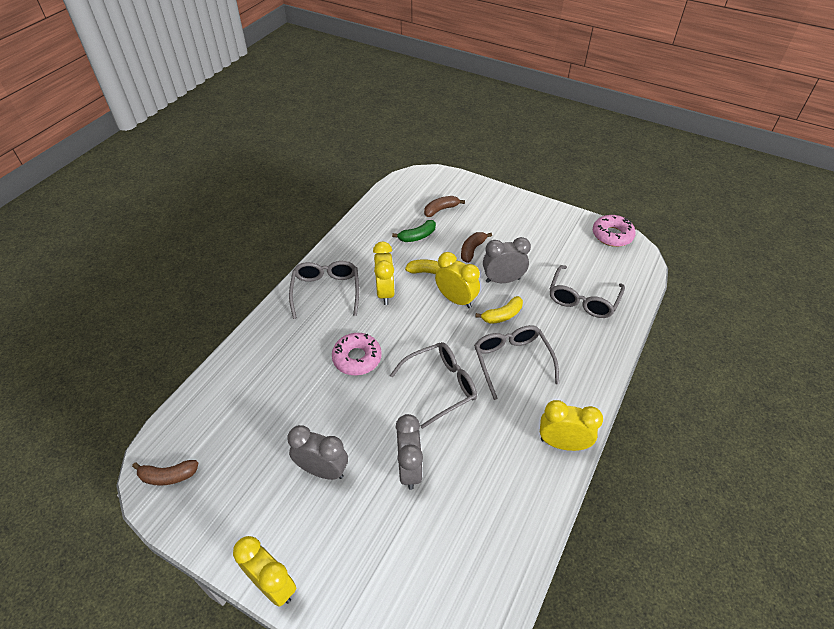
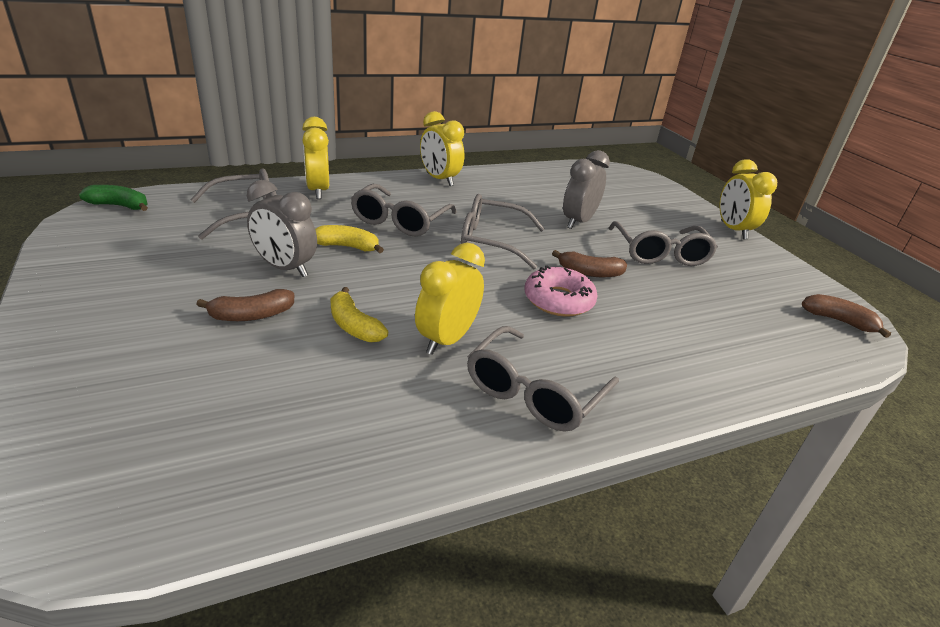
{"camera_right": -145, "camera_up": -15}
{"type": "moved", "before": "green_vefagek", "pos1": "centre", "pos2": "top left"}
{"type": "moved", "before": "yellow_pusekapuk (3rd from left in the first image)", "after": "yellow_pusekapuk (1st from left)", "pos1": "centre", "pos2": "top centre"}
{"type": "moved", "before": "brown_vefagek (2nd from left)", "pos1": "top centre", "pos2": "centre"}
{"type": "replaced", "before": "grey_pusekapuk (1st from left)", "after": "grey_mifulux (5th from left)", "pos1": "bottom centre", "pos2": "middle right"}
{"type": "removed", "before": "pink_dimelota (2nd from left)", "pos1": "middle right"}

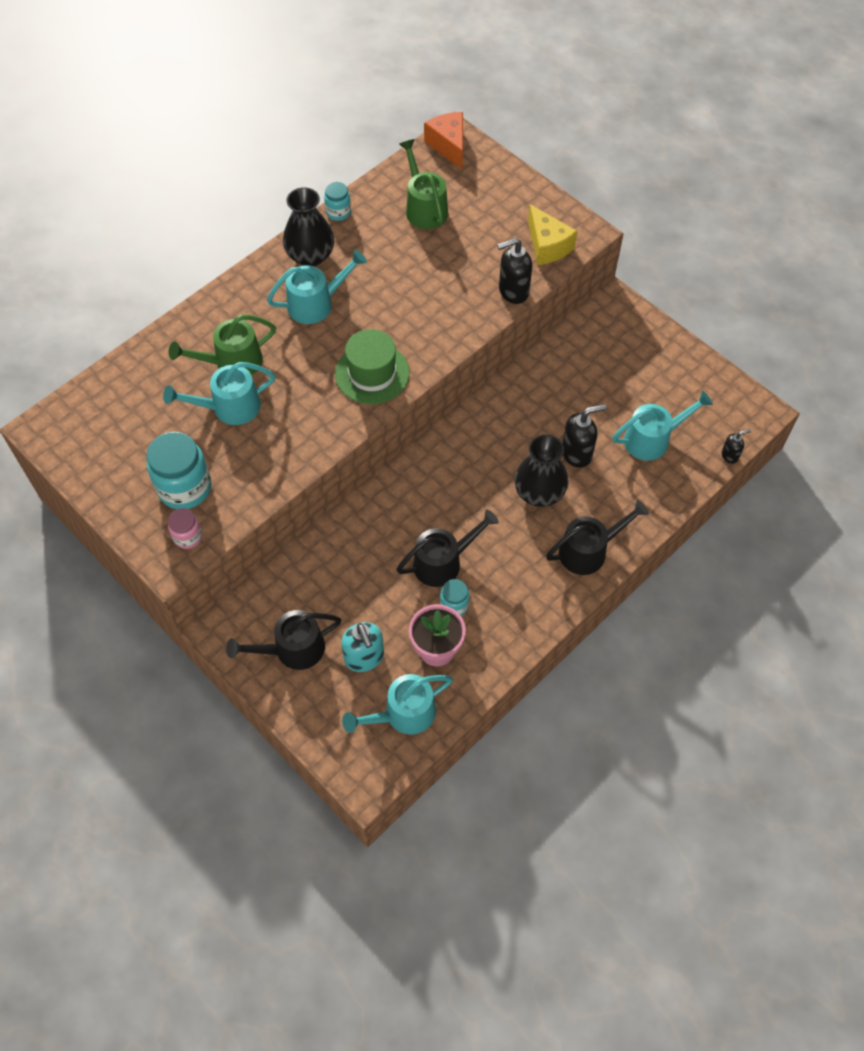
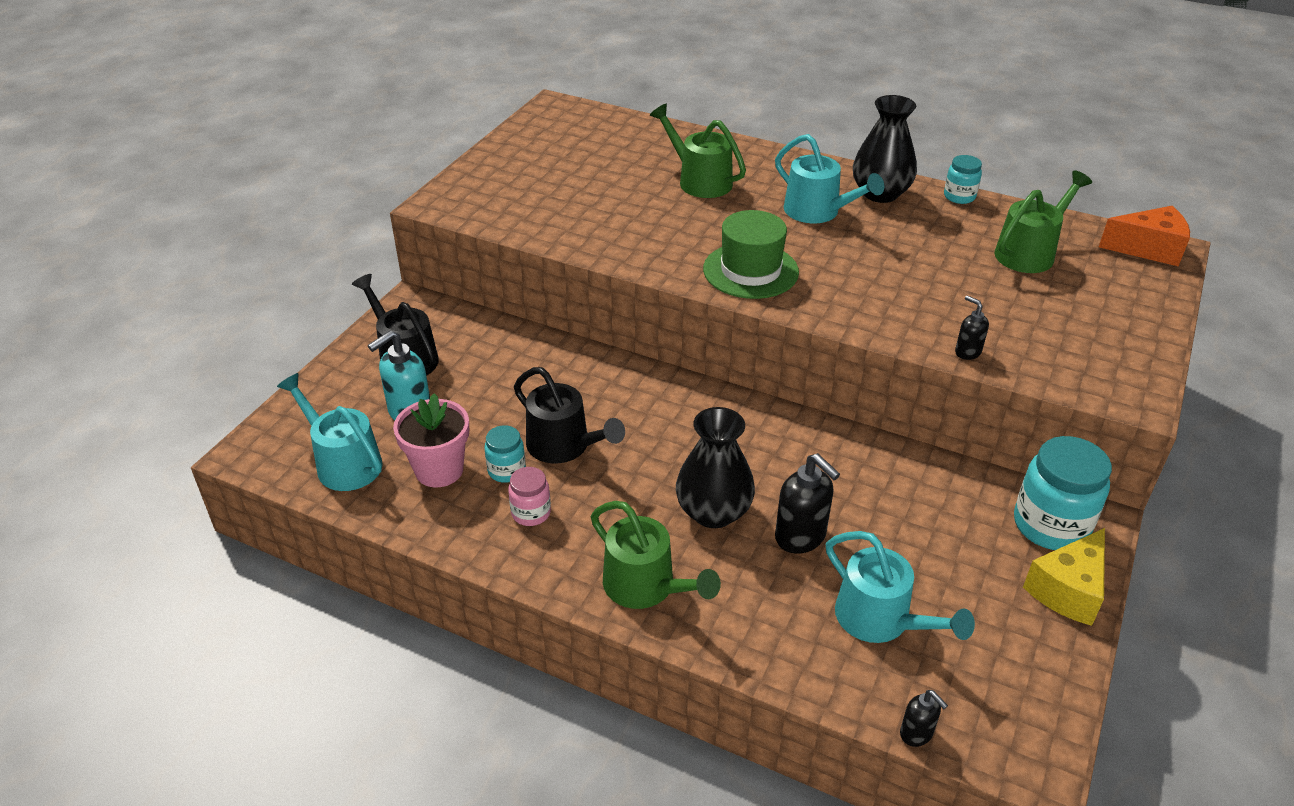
{"camera_right": 70, "camera_up": -20}
{"type": "moved", "before": "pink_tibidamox", "pos1": "middle left", "pos2": "centre"}
{"type": "recoloured", "before": "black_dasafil (3rd from left)", "after": "green_dasafil (1st from left)", "pos1": "middle right", "pos2": "bottom centre"}
{"type": "resized", "before": "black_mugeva (1st from left in the first image)", "pos1": "top centre", "pos2": "middle right", "scale": 0.56}
{"type": "moved", "before": "turquoise_tibidamox (1st from left in the first image)", "after": "turquoise_tibidamox (3rd from left)", "pos1": "middle left", "pos2": "middle right"}
{"type": "moved", "before": "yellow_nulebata", "pos1": "top centre", "pos2": "bottom right"}
{"type": "turned", "before": "orange_nulebata", "pos1": "top centre", "pos2": "top right", "turn": 45}
{"type": "removed", "before": "turquoise_dasafil (1st from left)", "pos1": "middle left"}

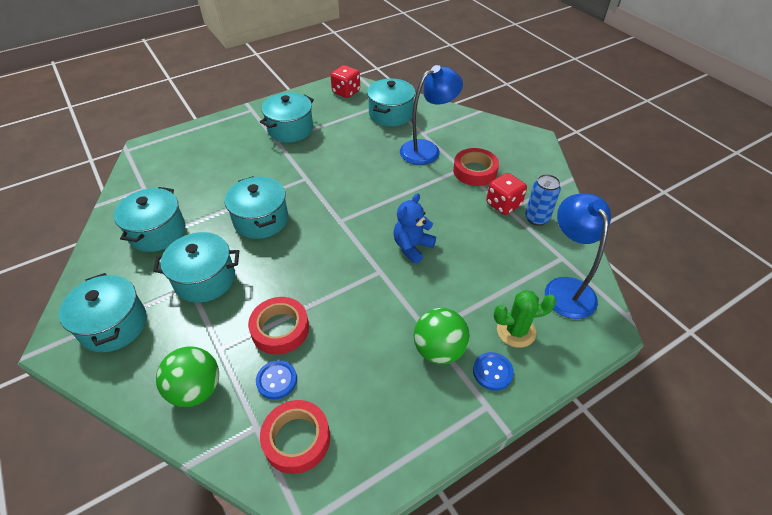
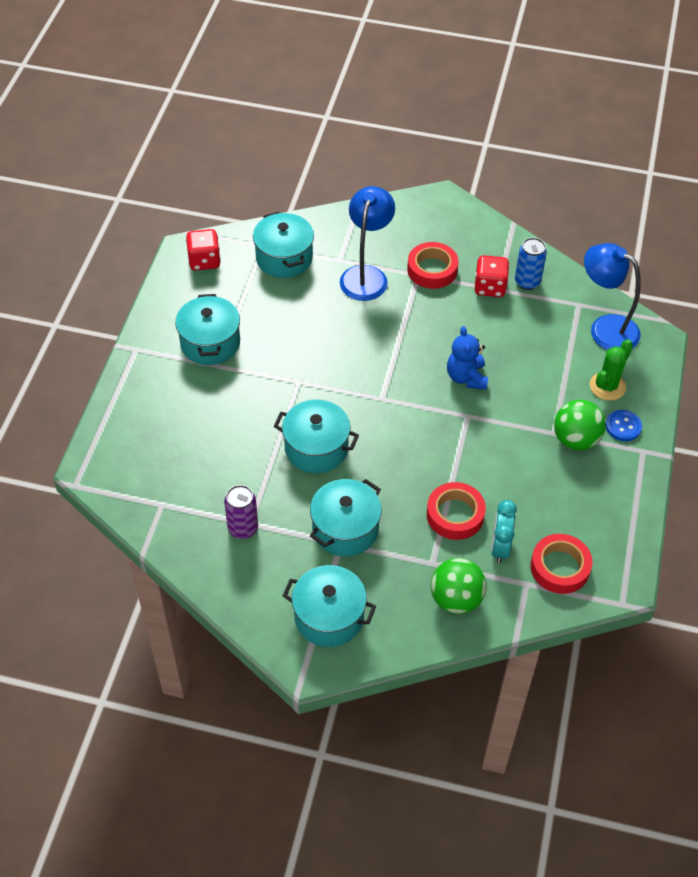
{"camera_right": -45, "camera_up": 5}
{"type": "replaced", "before": "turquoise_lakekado (2nd from left)", "after": "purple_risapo", "pos1": "middle left", "pos2": "centre"}
{"type": "replaced", "before": "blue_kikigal (1st from left)", "after": "turquoise_pusekapuk", "pos1": "bottom centre", "pos2": "middle right"}

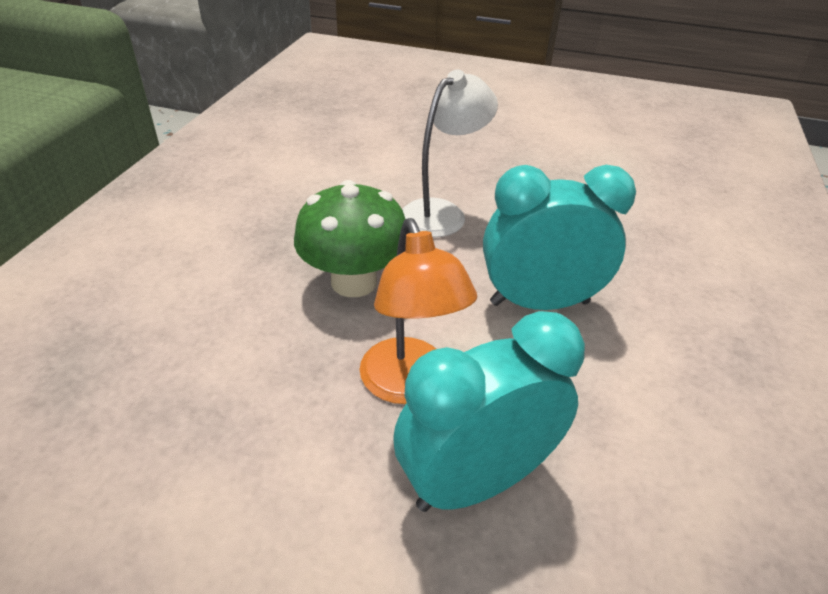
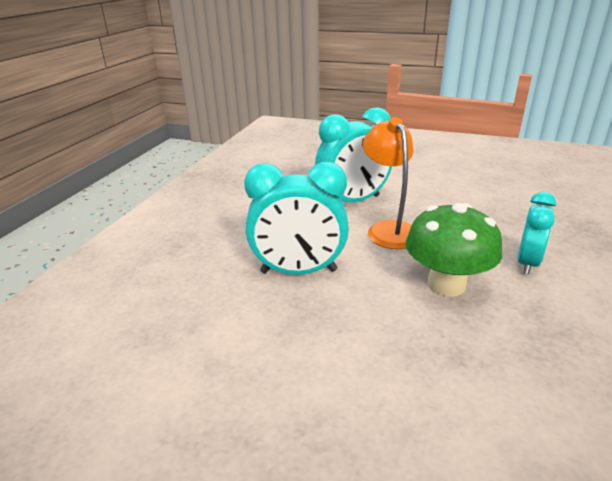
{"camera_right": -175, "camera_up": -10}
{"type": "added", "after": "turquoise_pusekapuk (3rd from left)", "pos2": "middle right"}
{"type": "removed", "before": "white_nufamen", "pos1": "top centre"}

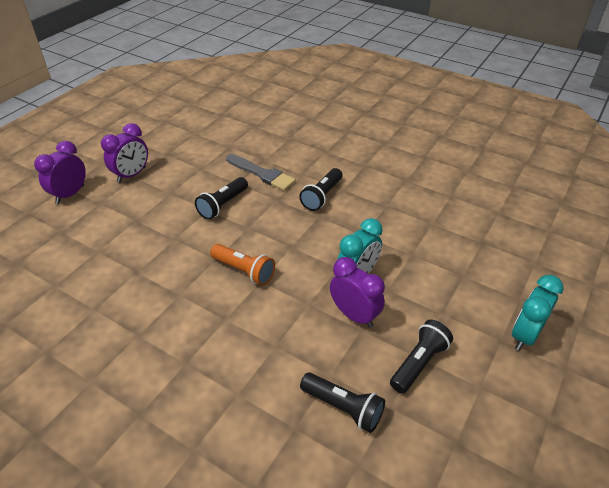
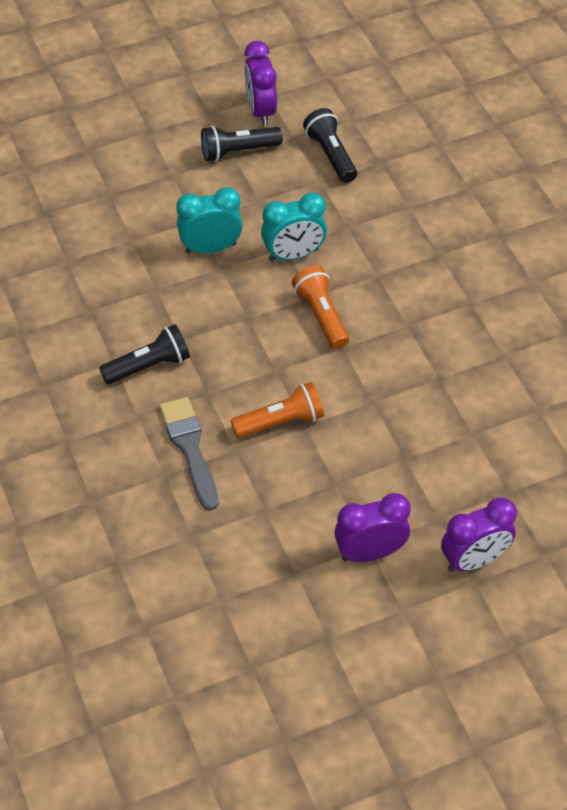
{"camera_right": -145, "camera_up": 10}
{"type": "recoloured", "before": "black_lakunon (1st from left)", "after": "orange_lakunon (1st from left)", "pos1": "centre", "pos2": "centre"}
{"type": "moved", "before": "purple_pusekapuk (3rd from left in the first image)", "after": "purple_pusekapuk (1st from left)", "pos1": "centre", "pos2": "top centre"}
{"type": "moved", "before": "turquoise_pusekapuk (2nd from left)", "pos1": "middle right", "pos2": "top centre"}

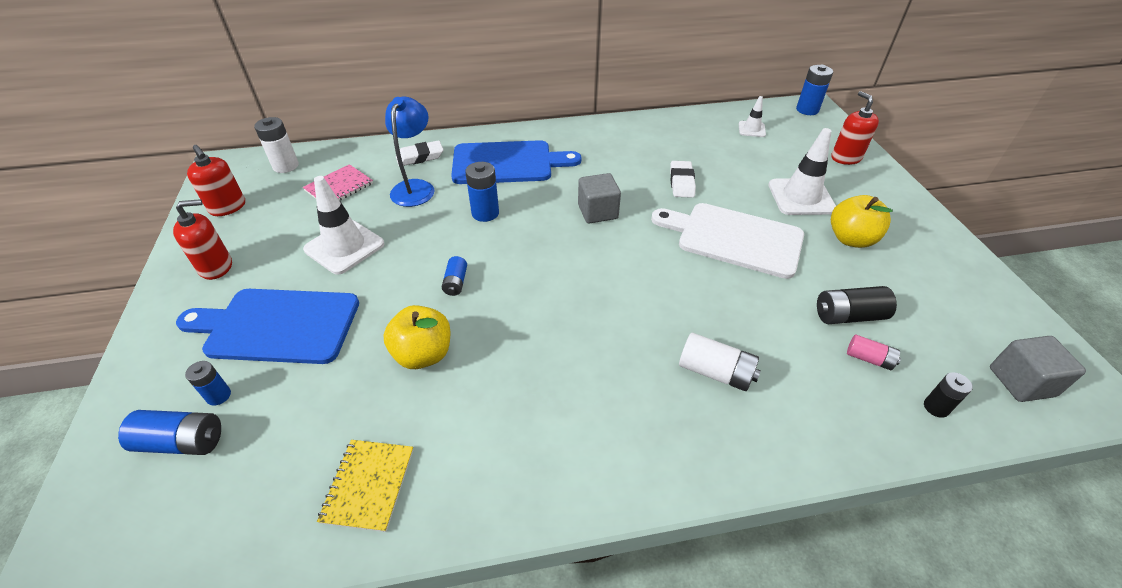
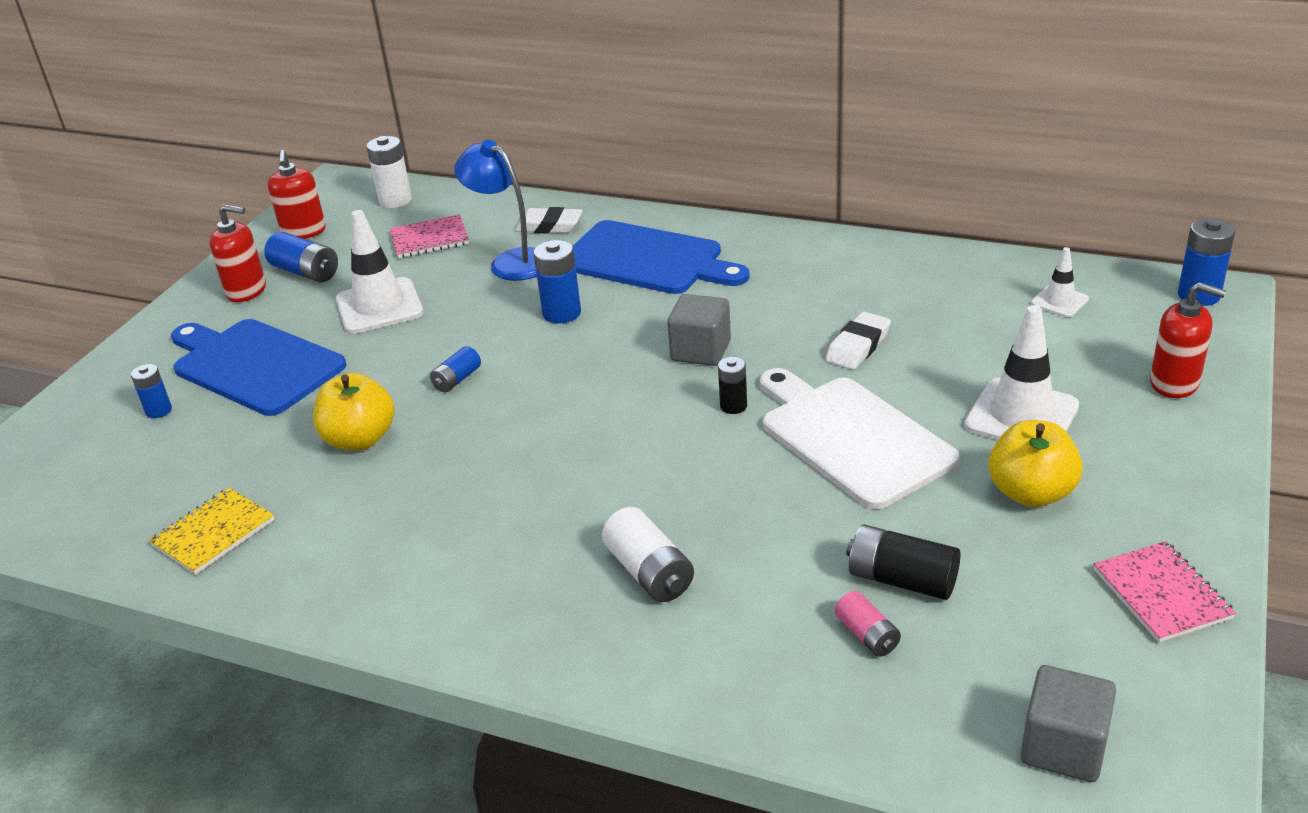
{"camera_right": 35, "camera_up": -10}
{"type": "moved", "before": "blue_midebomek (1st from left in the first image)", "after": "blue_midebomek (2nd from left)", "pos1": "bottom left", "pos2": "top left"}
{"type": "turned", "before": "blue_nufamen", "pos1": "top centre", "pos2": "top centre", "turn": -90}
{"type": "moved", "before": "black_midebomek (2nd from left in the first image)", "after": "black_midebomek (1st from left)", "pos1": "bottom right", "pos2": "centre"}
{"type": "added", "after": "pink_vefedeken (2nd from left)", "pos2": "bottom right"}
{"type": "turned", "before": "red_mugeva (3rd from left)", "pos1": "top right", "pos2": "middle right", "turn": 105}

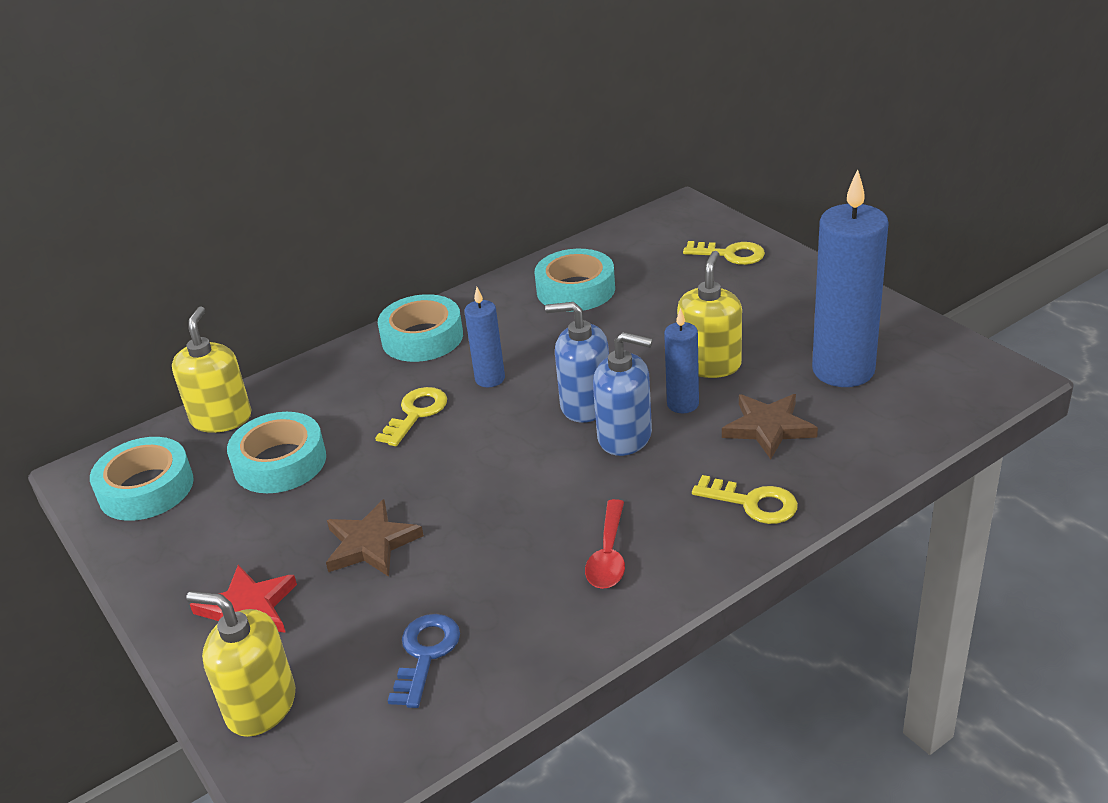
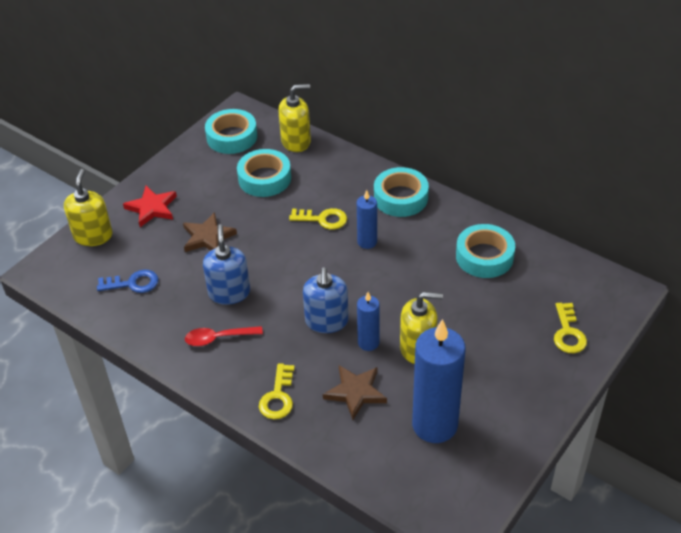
{"camera_right": 70, "camera_up": 10}
{"type": "moved", "before": "blue_mugeva (1st from left)", "pos1": "centre", "pos2": "middle left"}

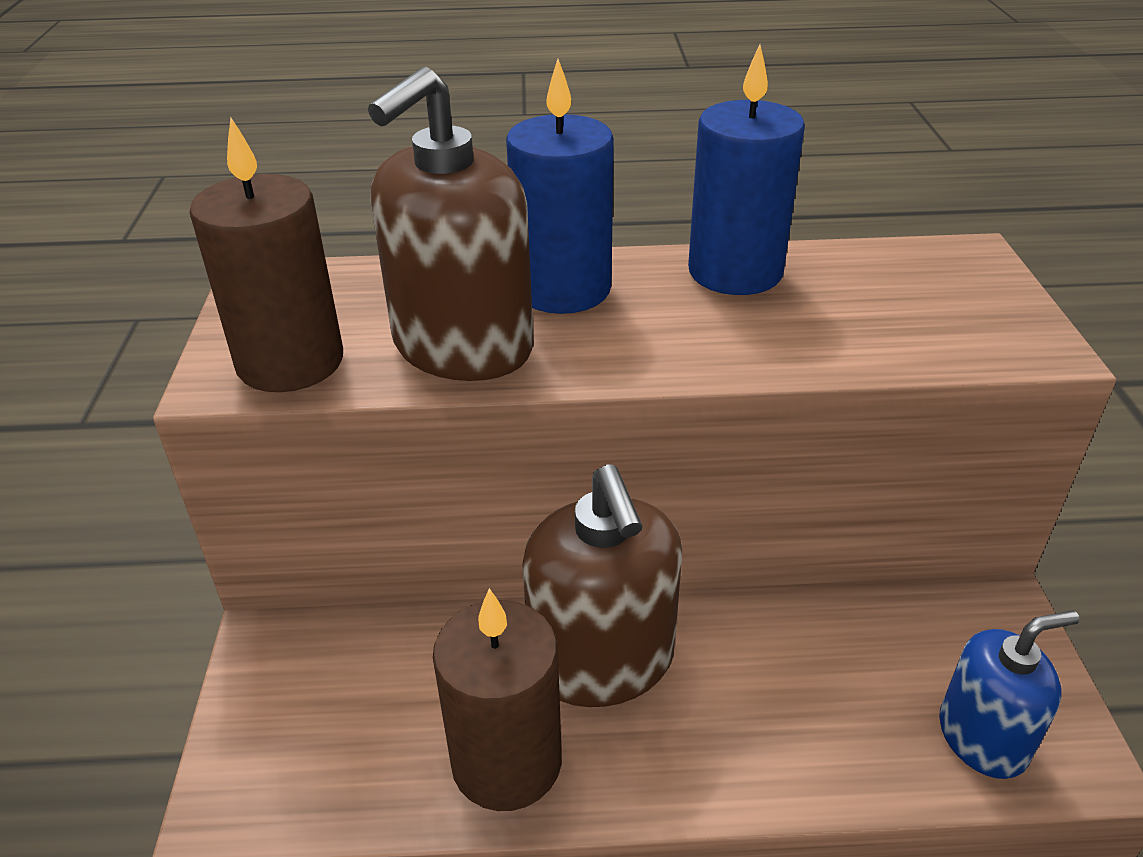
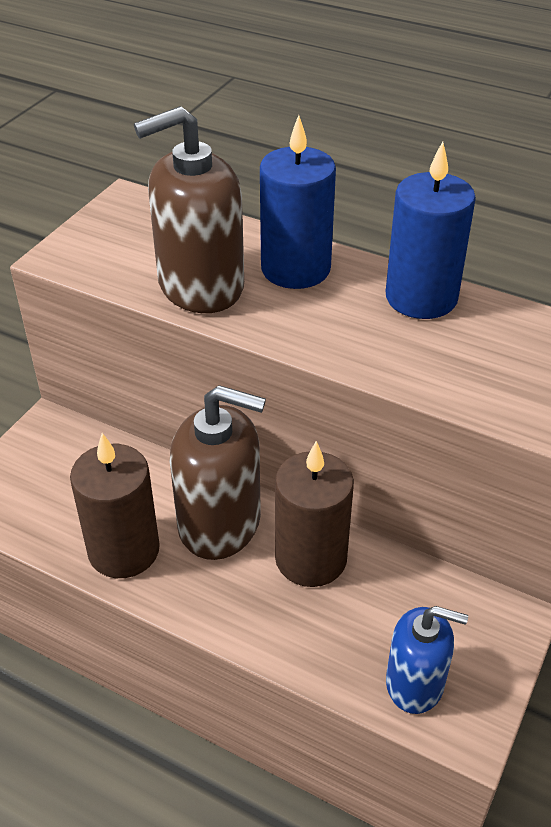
{"camera_right": 30, "camera_up": 5}
{"type": "turned", "before": "brown_mugeva (2nd from left)", "pos1": "bottom centre", "pos2": "centre", "turn": -90}
{"type": "moved", "before": "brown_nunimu (1st from left in the first image)", "after": "brown_nunimu (2nd from left)", "pos1": "top left", "pos2": "centre"}

